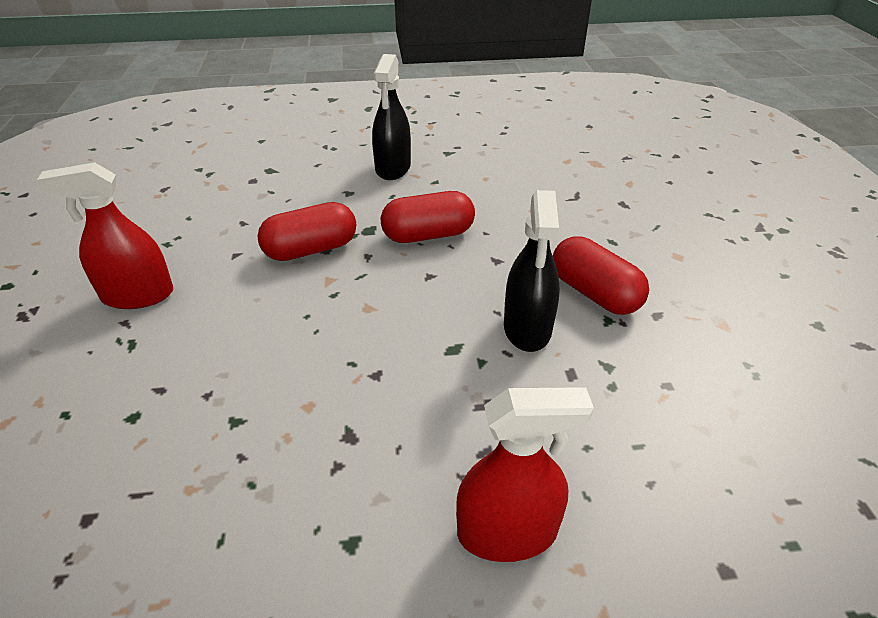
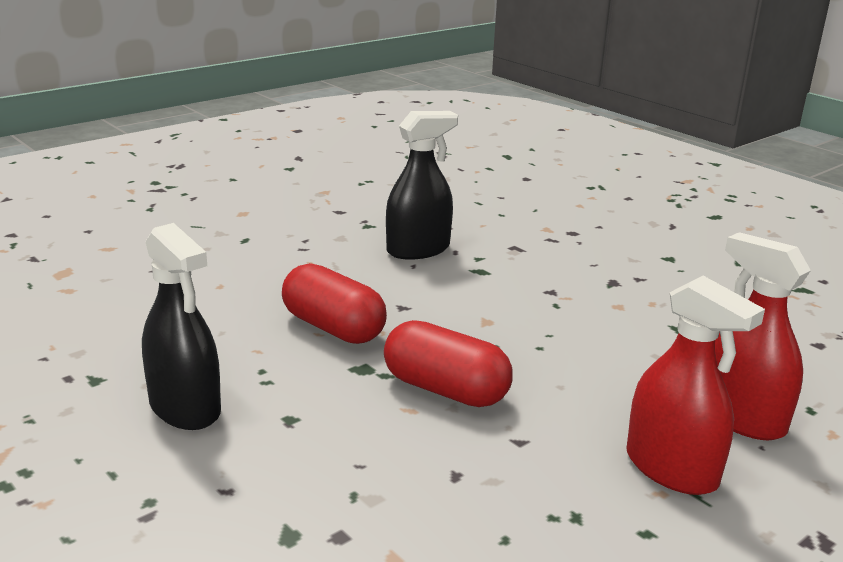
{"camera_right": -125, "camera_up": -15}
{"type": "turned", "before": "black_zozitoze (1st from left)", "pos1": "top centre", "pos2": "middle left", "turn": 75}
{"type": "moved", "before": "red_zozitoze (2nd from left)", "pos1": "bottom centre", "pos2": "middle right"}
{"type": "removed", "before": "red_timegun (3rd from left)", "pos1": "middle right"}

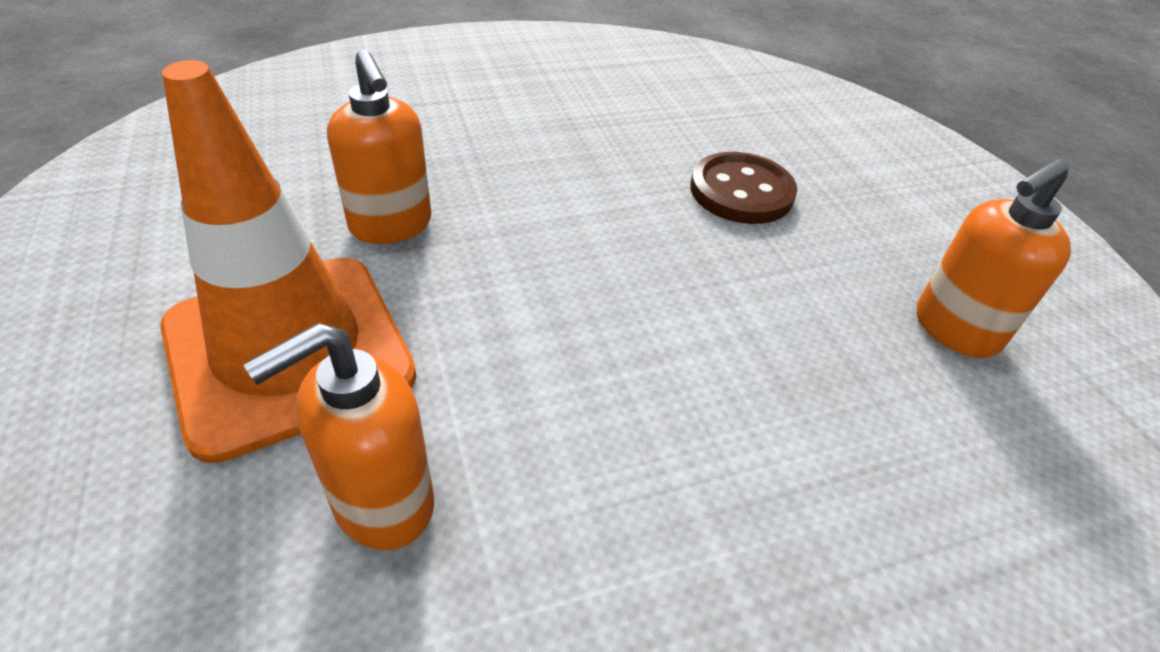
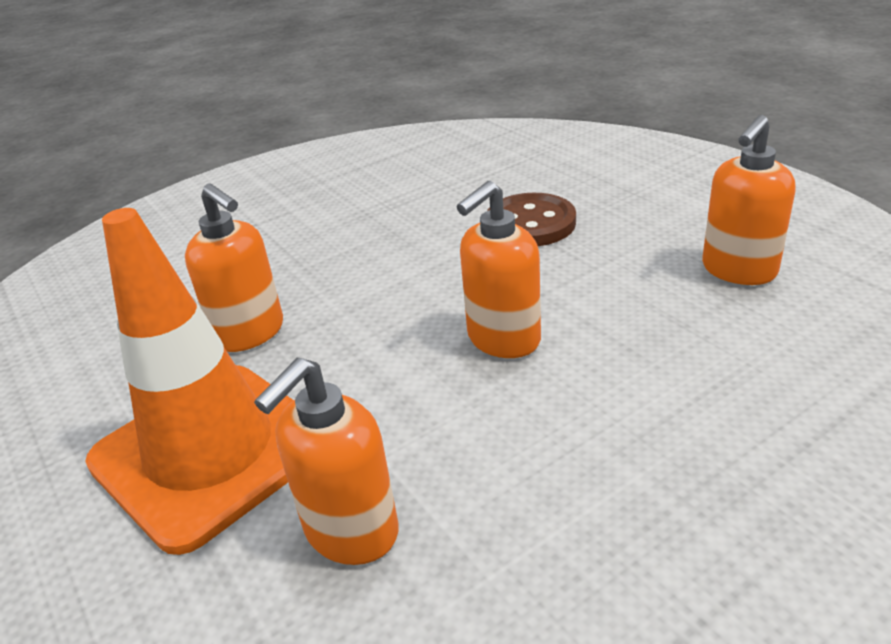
{"camera_right": -10, "camera_up": -10}
{"type": "added", "after": "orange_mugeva (3rd from left)", "pos2": "centre"}

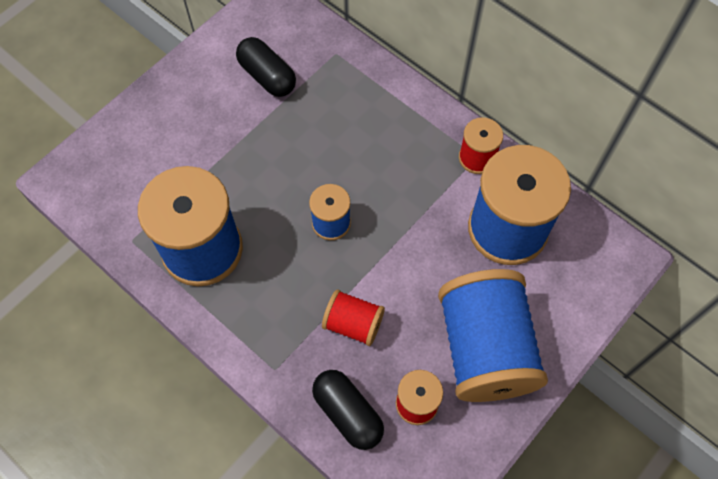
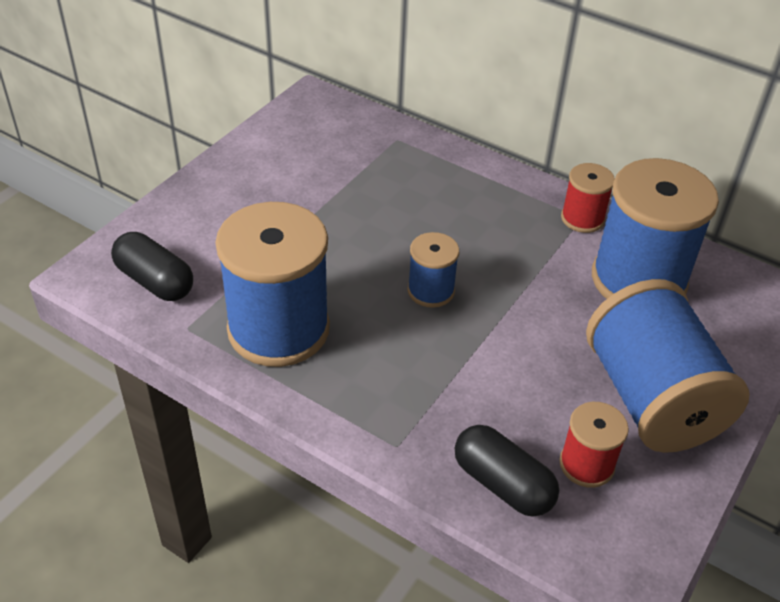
{"camera_right": -10, "camera_up": -20}
{"type": "moved", "before": "black_timegun (1st from left)", "pos1": "top centre", "pos2": "middle left"}
{"type": "removed", "before": "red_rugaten (1st from left)", "pos1": "centre"}

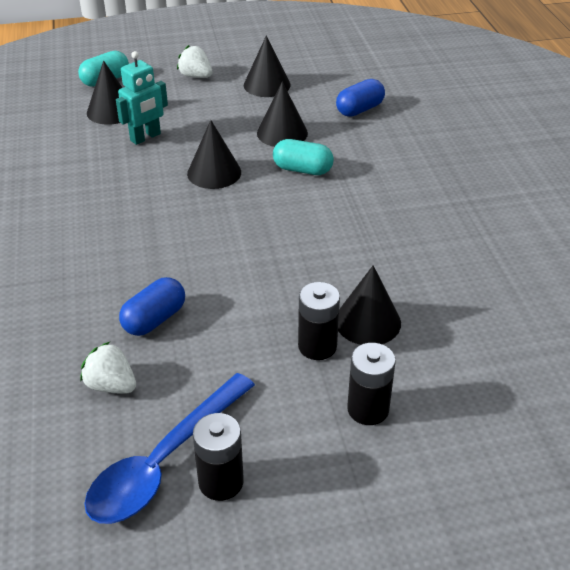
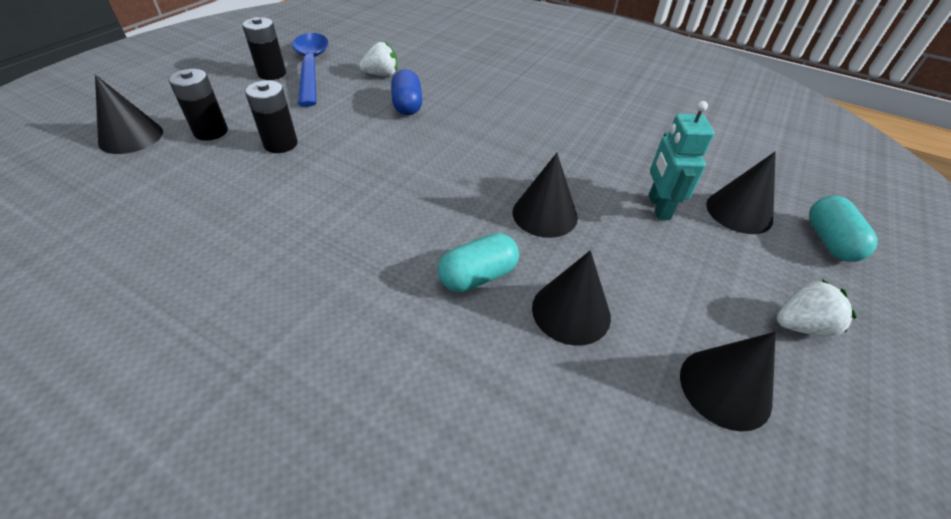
{"camera_right": 130, "camera_up": 5}
{"type": "moved", "before": "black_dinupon (5th from left in the first image)", "after": "black_dinupon (1st from left)", "pos1": "centre", "pos2": "top left"}
{"type": "removed", "before": "blue_timegun (2nd from left)", "pos1": "top centre"}

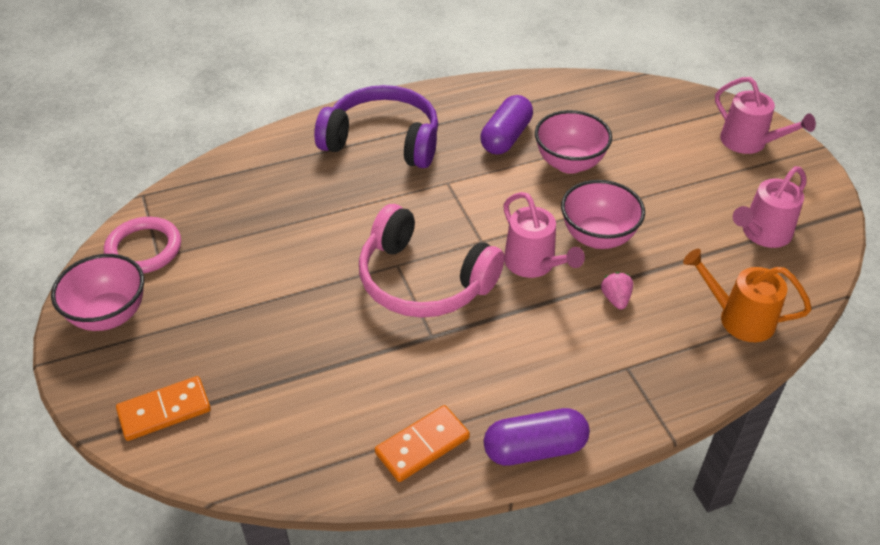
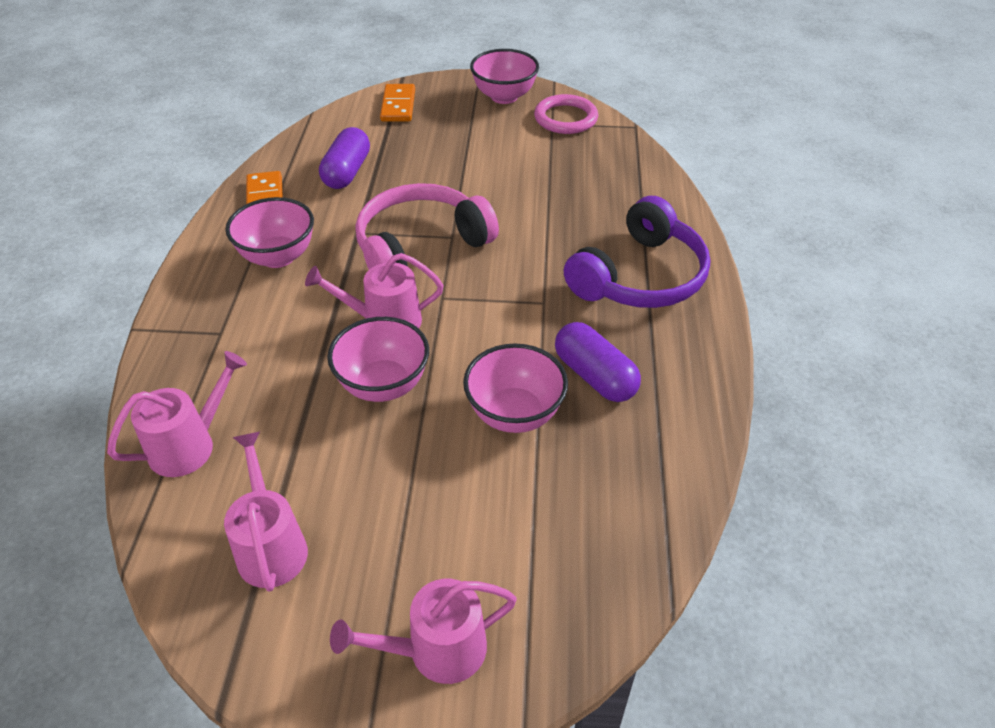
{"camera_right": 115, "camera_up": 0}
{"type": "recoloured", "before": "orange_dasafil", "after": "pink_dasafil (1st from left)", "pos1": "middle right", "pos2": "middle left"}
{"type": "added", "after": "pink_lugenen (1st from left)", "pos2": "top left"}
{"type": "moved", "before": "purple_timegun (2nd from left in the first image)", "after": "purple_timegun (1st from left)", "pos1": "bottom centre", "pos2": "top centre"}
{"type": "removed", "before": "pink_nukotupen", "pos1": "middle right"}

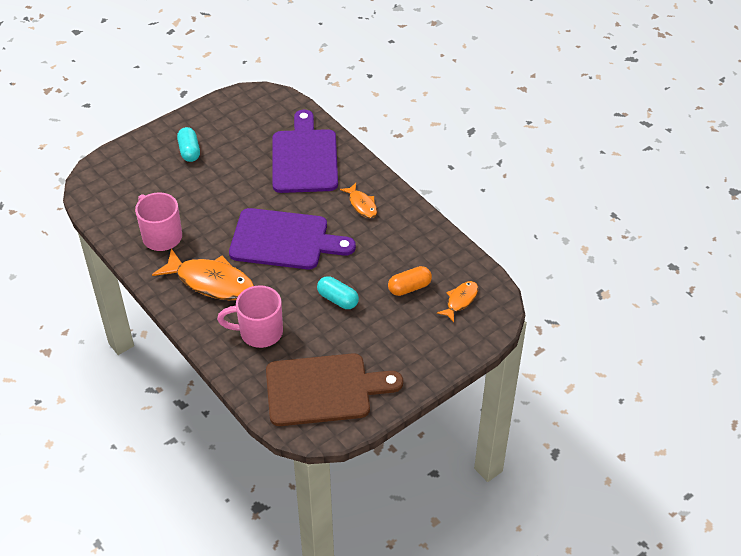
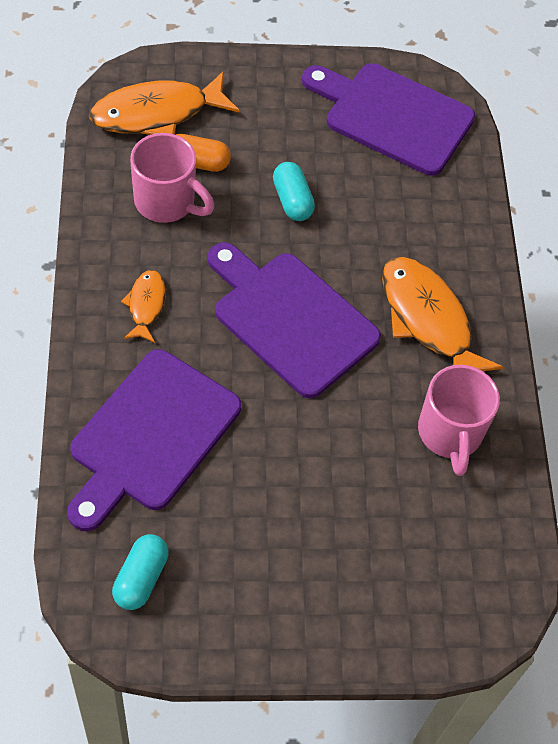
{"camera_right": -150, "camera_up": 10}
{"type": "resized", "before": "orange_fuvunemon (3rd from left in the first image)", "pos1": "centre", "pos2": "top left", "scale": 1.91}
{"type": "moved", "before": "turquoise_timegun (1st from left)", "pos1": "top left", "pos2": "bottom left"}
{"type": "moved", "before": "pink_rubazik (2nd from left in the first image)", "after": "pink_rubazik (1st from left)", "pos1": "centre", "pos2": "top left"}
{"type": "recoloured", "before": "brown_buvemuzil", "after": "purple_buvemuzil (3rd from left)", "pos1": "bottom centre", "pos2": "top right"}

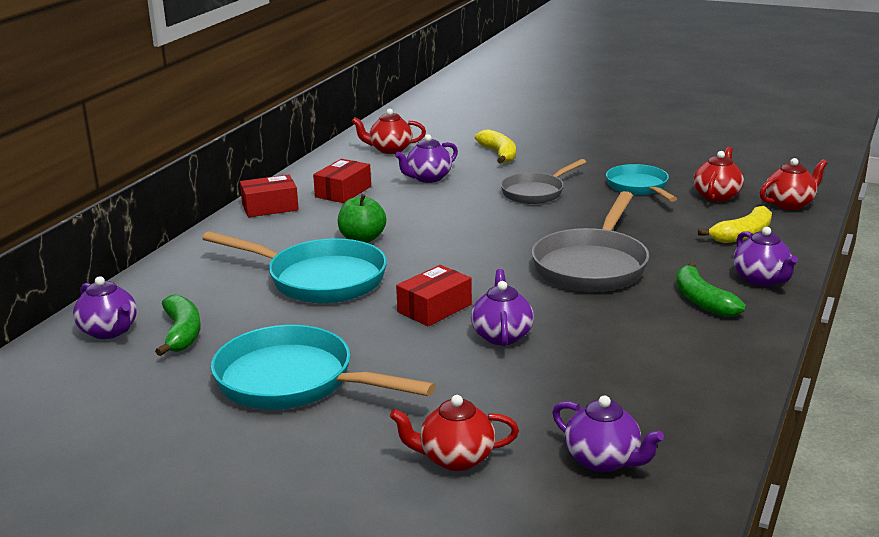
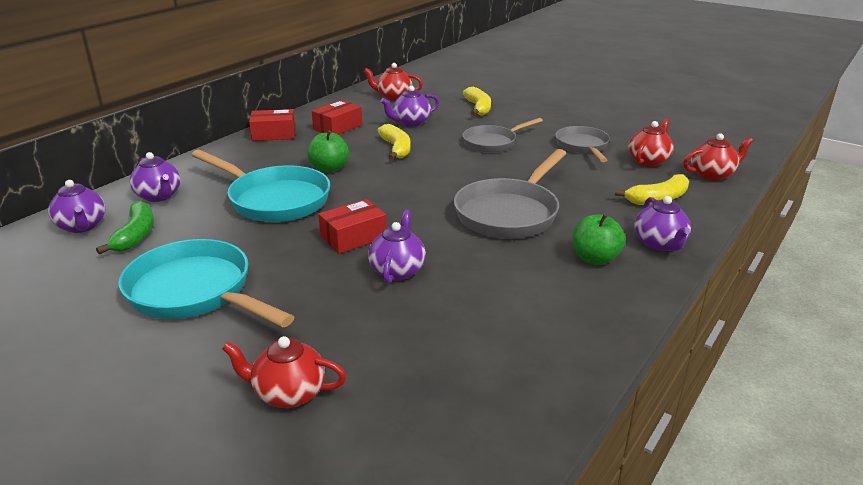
{"camera_right": 10, "camera_up": 5}
{"type": "moved", "before": "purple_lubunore (4th from left in the first image)", "after": "purple_lubunore (2nd from left)", "pos1": "bottom right", "pos2": "middle left"}
{"type": "added", "after": "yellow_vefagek (1st from left)", "pos2": "top centre"}
{"type": "recoloured", "before": "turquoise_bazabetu (3rd from left)", "after": "grey_bazabetu (3rd from left)", "pos1": "middle right", "pos2": "top right"}
{"type": "replaced", "before": "green_vefagek (2nd from left)", "after": "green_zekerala (2nd from left)", "pos1": "middle right", "pos2": "middle right"}

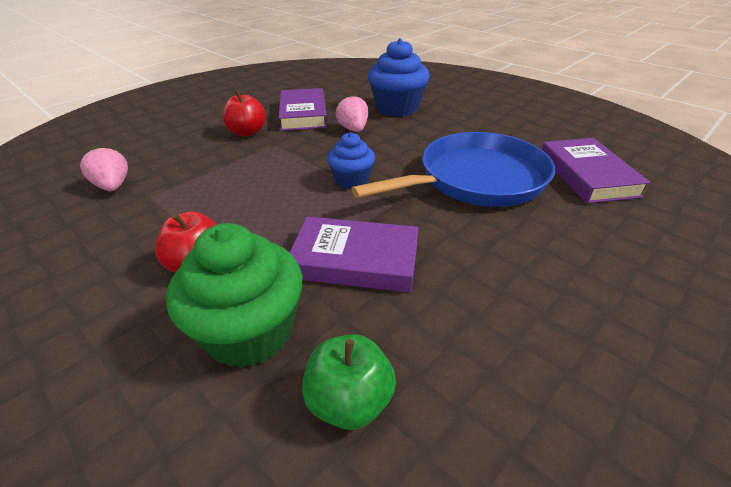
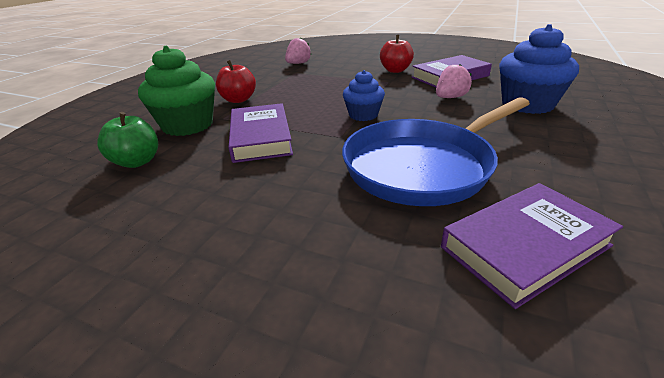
{"camera_right": 70, "camera_up": -5}
{"type": "turned", "before": "blue_bazabetu", "pos1": "centre", "pos2": "centre", "turn": 105}

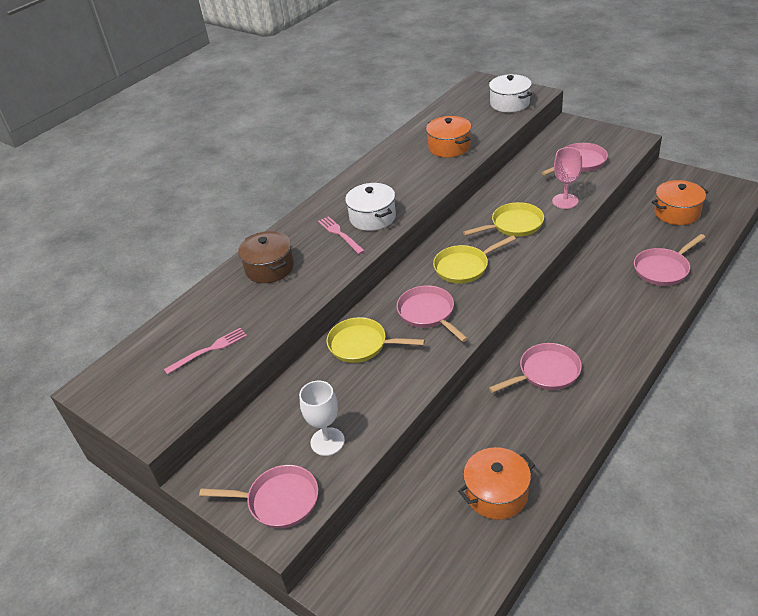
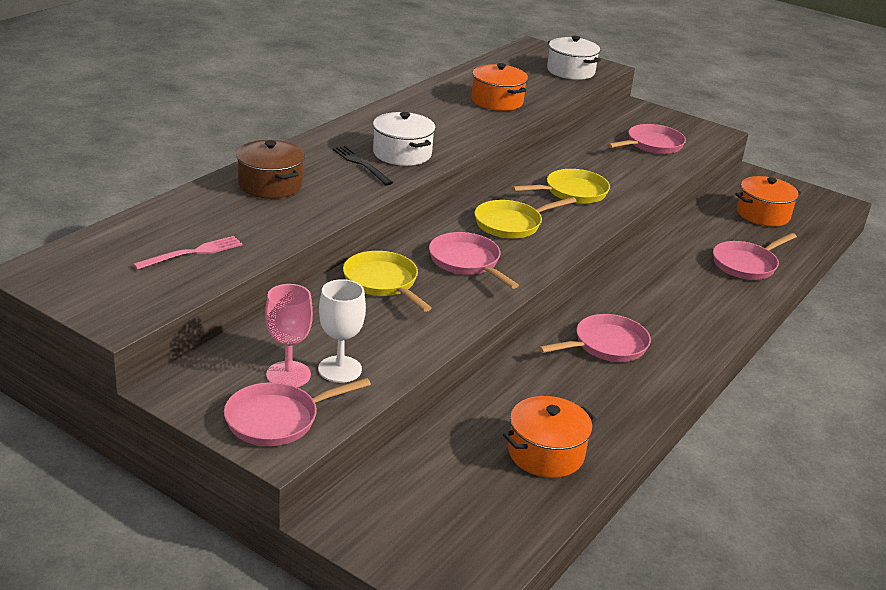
{"camera_right": -10, "camera_up": -10}
{"type": "turned", "before": "pink_bazabetu (1st from left)", "pos1": "bottom centre", "pos2": "bottom centre", "turn": 150}
{"type": "moved", "before": "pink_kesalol", "pos1": "top right", "pos2": "middle left"}
{"type": "recoloured", "before": "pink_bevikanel (2nd from left)", "after": "black_bevikanel", "pos1": "centre", "pos2": "top centre"}
{"type": "turned", "before": "yellow_bazabetu (1st from left)", "pos1": "centre", "pos2": "centre", "turn": 45}

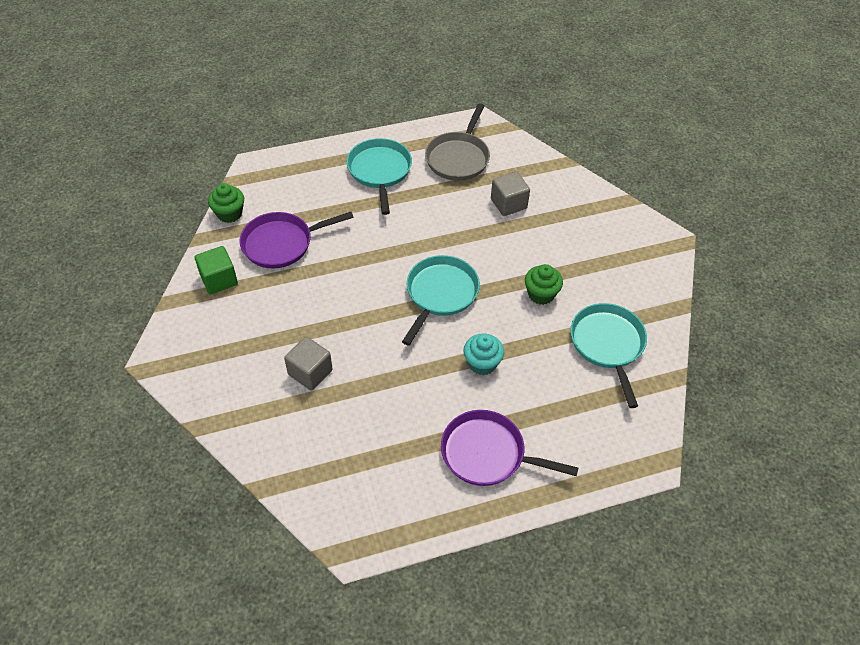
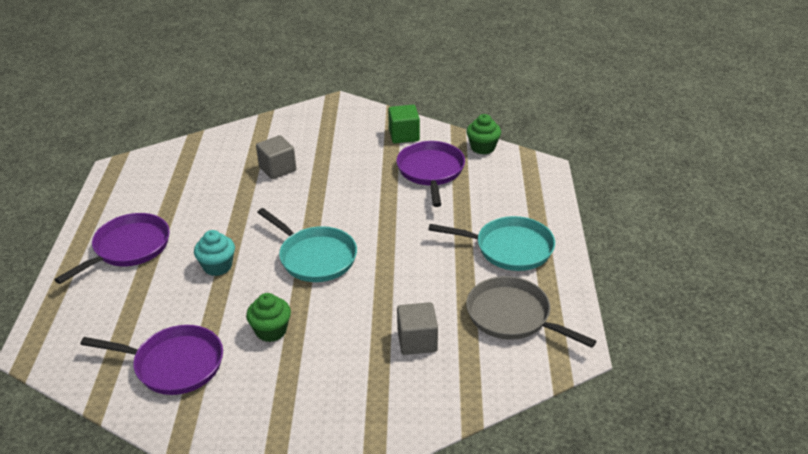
{"camera_right": 110, "camera_up": -15}
{"type": "recoloured", "before": "turquoise_bazabetu (3rd from left)", "after": "purple_bazabetu (2nd from left)", "pos1": "middle right", "pos2": "bottom left"}

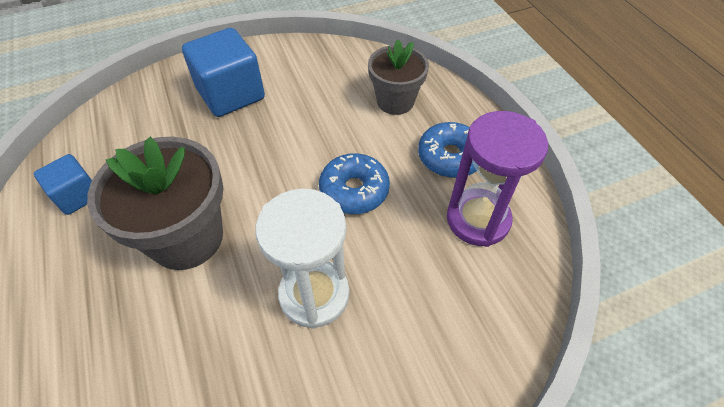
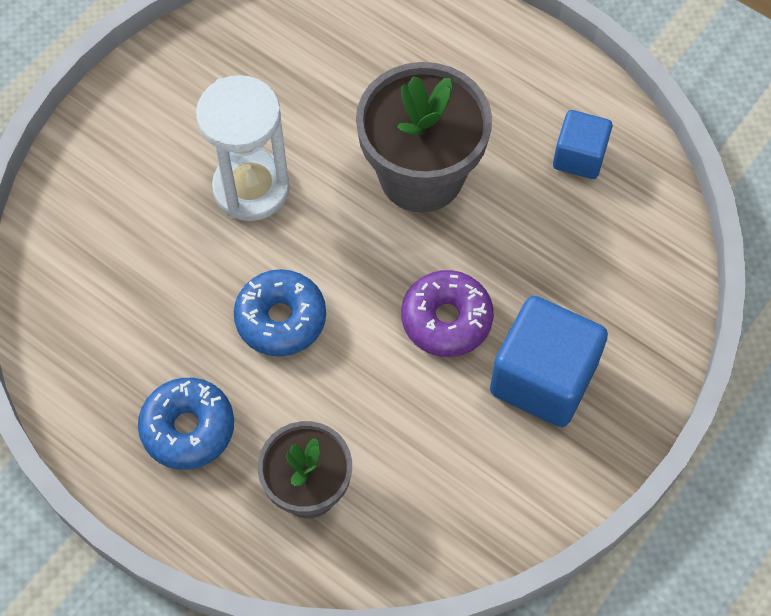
{"camera_right": 150, "camera_up": 10}
{"type": "added", "after": "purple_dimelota", "pos2": "centre"}
{"type": "removed", "before": "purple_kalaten", "pos1": "middle right"}

